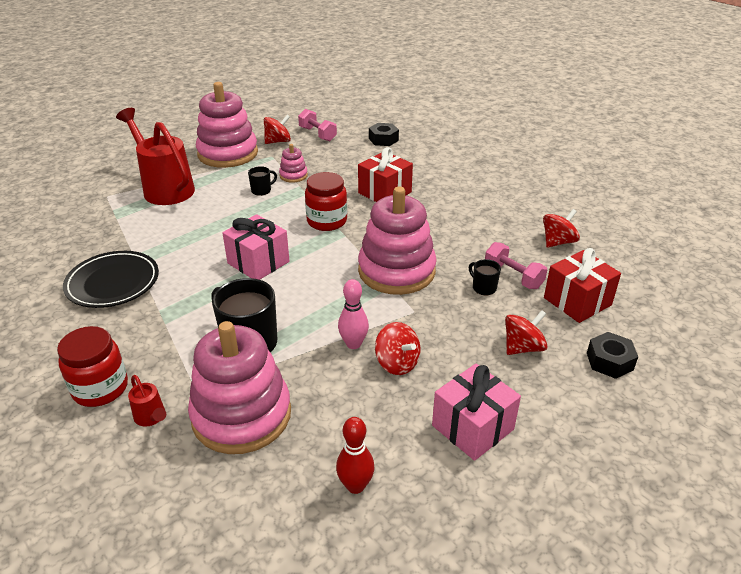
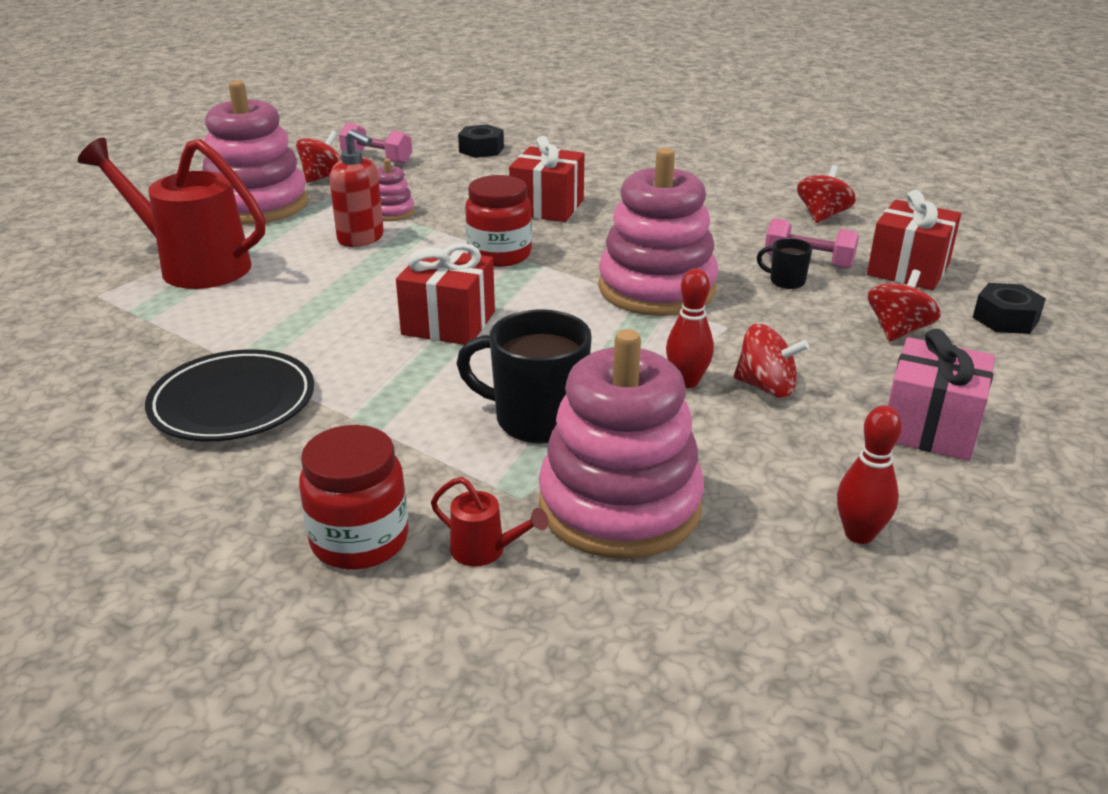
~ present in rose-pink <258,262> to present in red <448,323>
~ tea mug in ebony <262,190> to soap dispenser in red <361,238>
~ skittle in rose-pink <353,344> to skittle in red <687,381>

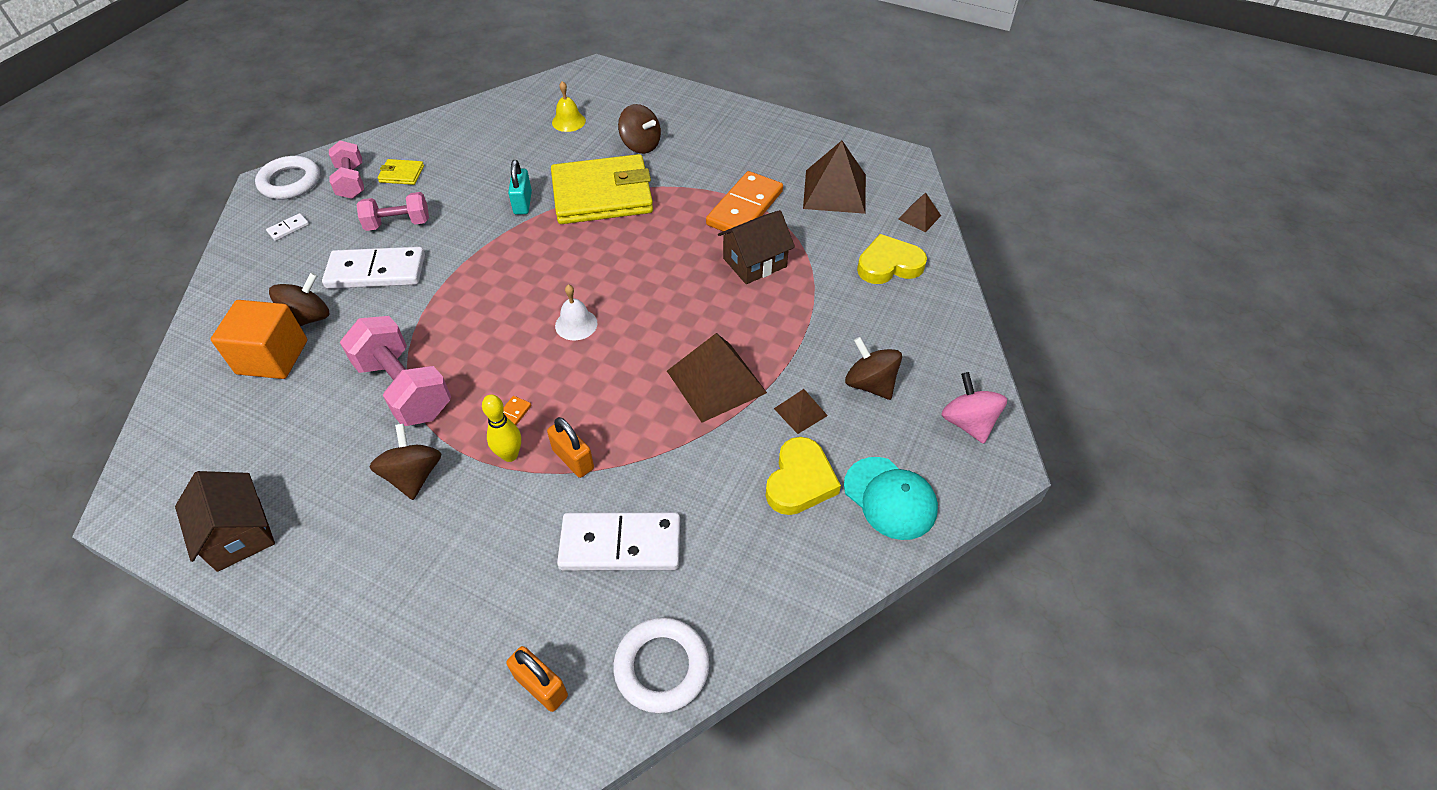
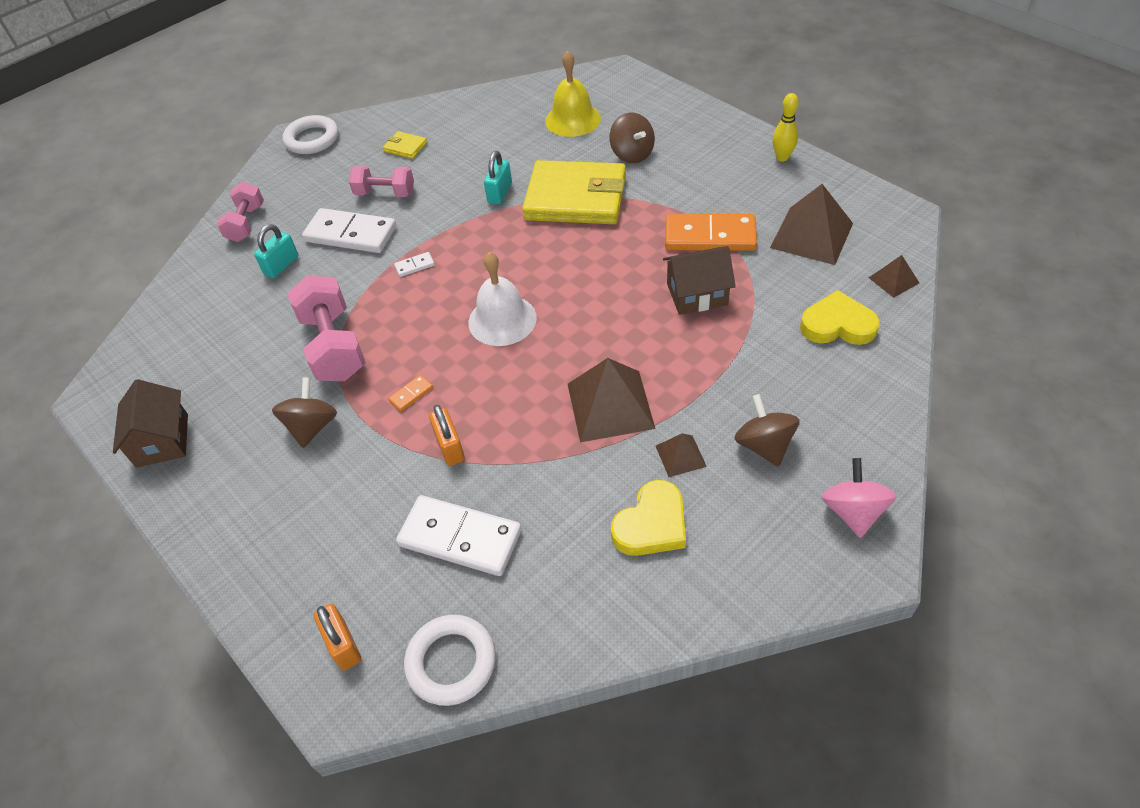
- solid cube in orange <272,357>
~ domino tile in pure white <288,228> to <414,266>
~ whirligig in russet <308,318> to lock in teal <281,265>
~ free weight in rose-pink <351,182> to <246,223>
~ skittle in golden <510,455> to <782,157>
~ school bell in golden <568,121> = <573,119> x1.67
~ school bell in pure white <576,324> = <502,320> x1.67
~ domino tile in orange <745,208> = <710,236> 45 degrees clockwise
- peaked cap in teal <890,498>

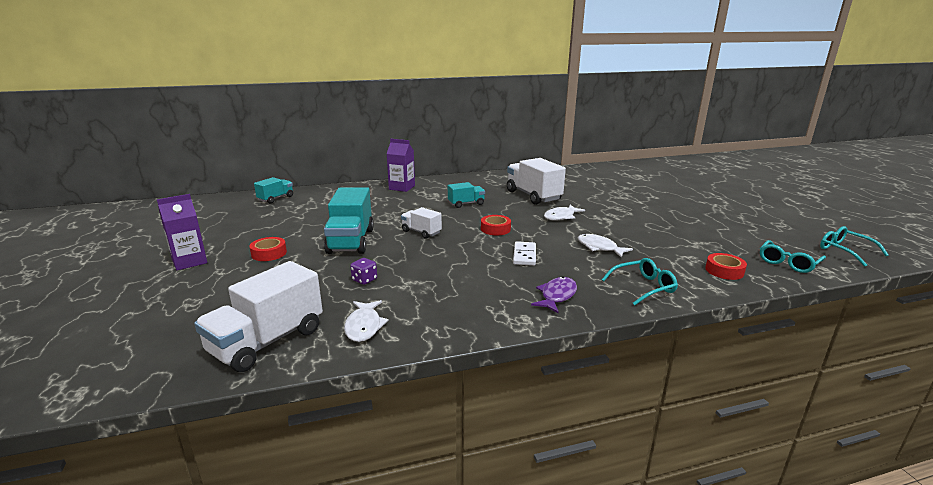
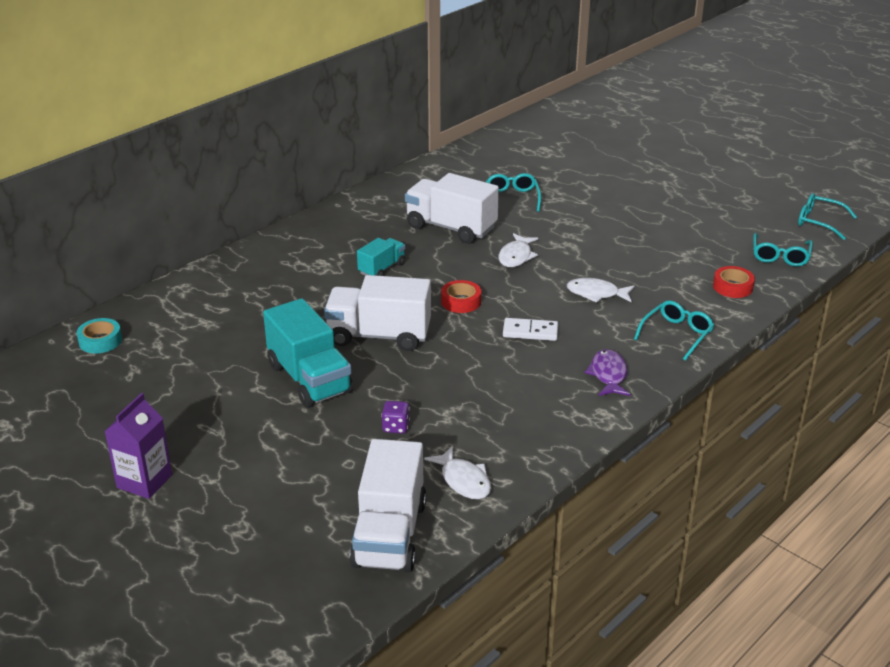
- sticky tape in red <269,253>
~ truck in teal <276,198> to sticky tape in teal <100,341>
- milk carton in violet <402,187>
~ truck in pure white <421,232> = <379,335> x1.83
~ domino tile in pure white <524,255> = <530,332> 60 degrees counterclockwise
+ eyeglasses in teal <512,198>

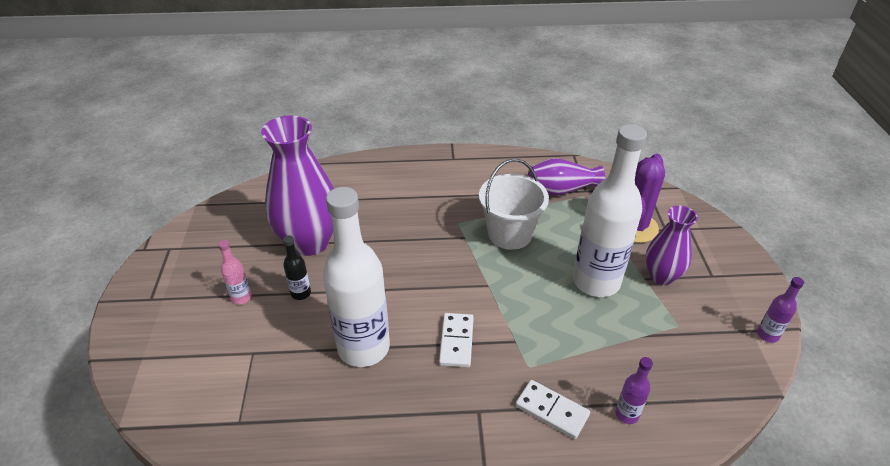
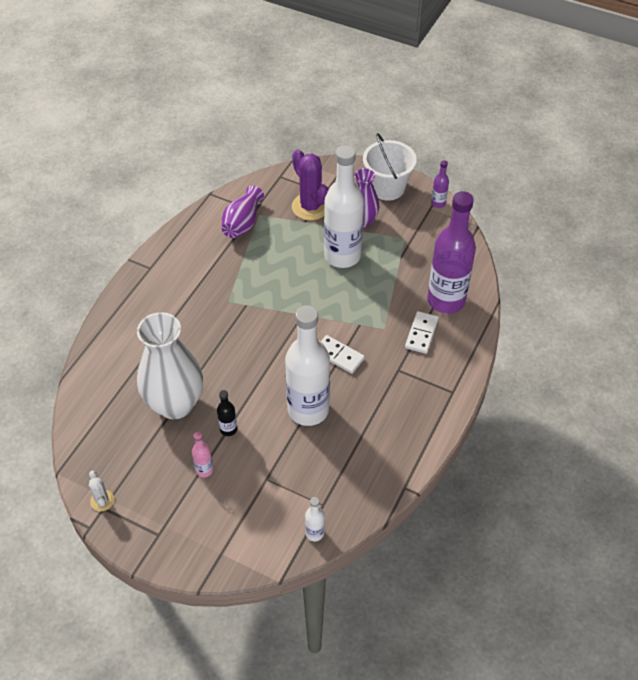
~ tall vase in violet <309,242> to tall vase in pure white <175,404>
~ pail in pure white <510,234> to <387,188>
~ domino tile in pure white <552,410> = <421,334> 45 degrees counterclockwise
~ flask in violet <627,414> = <446,300> x2.41
+ cactus in pure white <102,500>
+ flask in pure white <314,533>

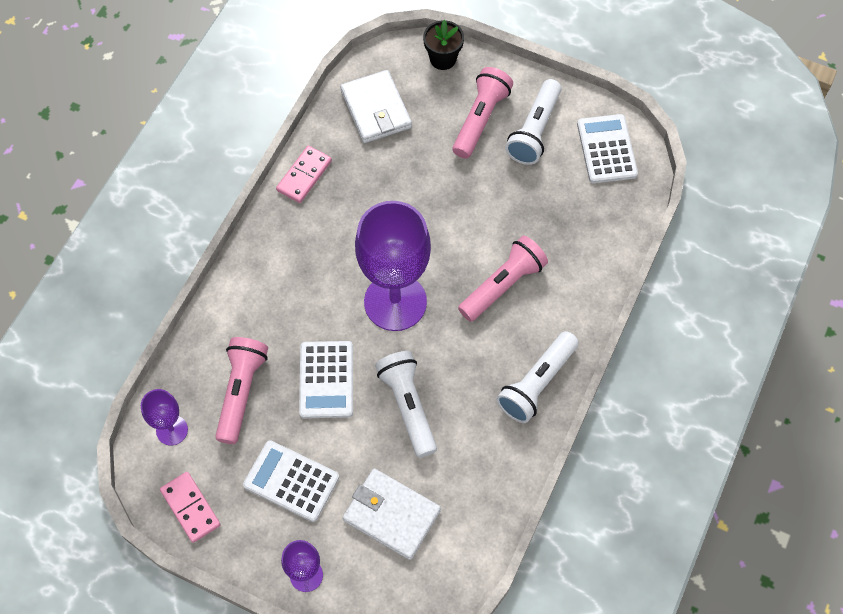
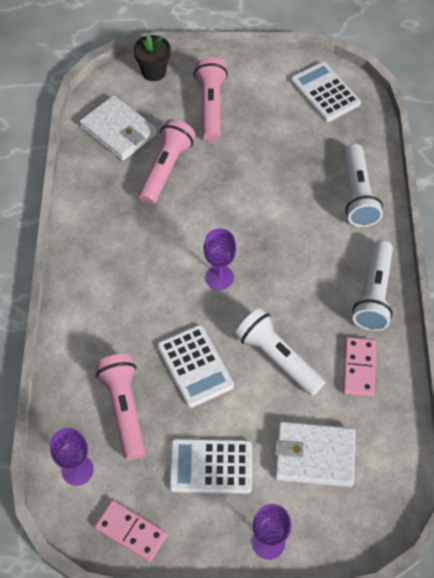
~ domino tile in rose-pink <304,176> to <359,368>
~ chalice in violet <395,302> = <219,277> x0.48
~ flashlight in rose-pink <503,285> to <166,169>
~ flashlight in pure white <534,131> to <357,194>

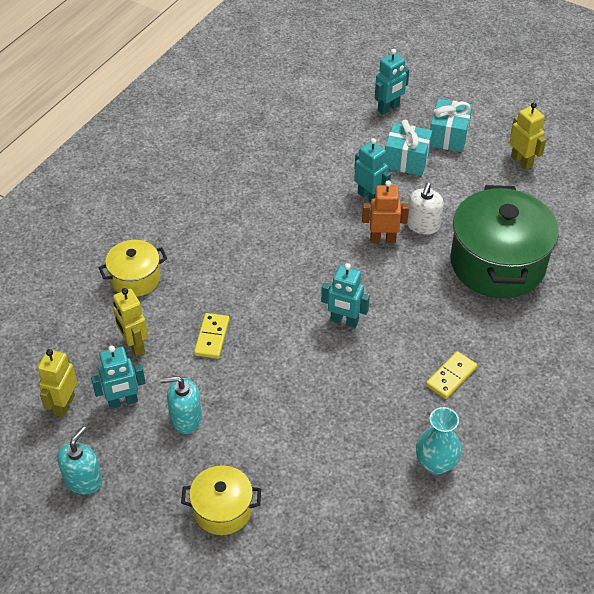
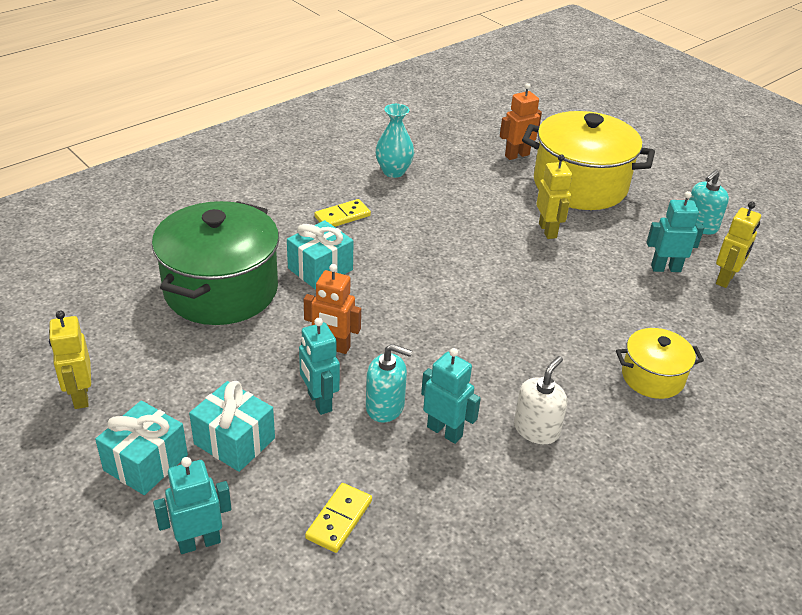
~ robot in golden <134,345> to <548,230>
~ soap dispenser in teal <186,418> to <385,406>
~ stockpot in golden <222,510> = <580,185> x1.93
~ domino tile in golden <212,337> to <339,519>
~ robot in teal <344,321> to <445,431>
~ soap dispenser in pure white <423,225> to <536,429>
+ present in teal <320,269>
+ robot in orange <516,155>

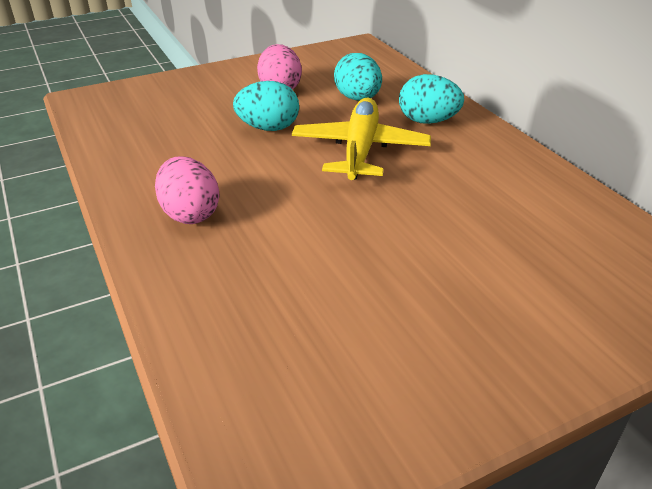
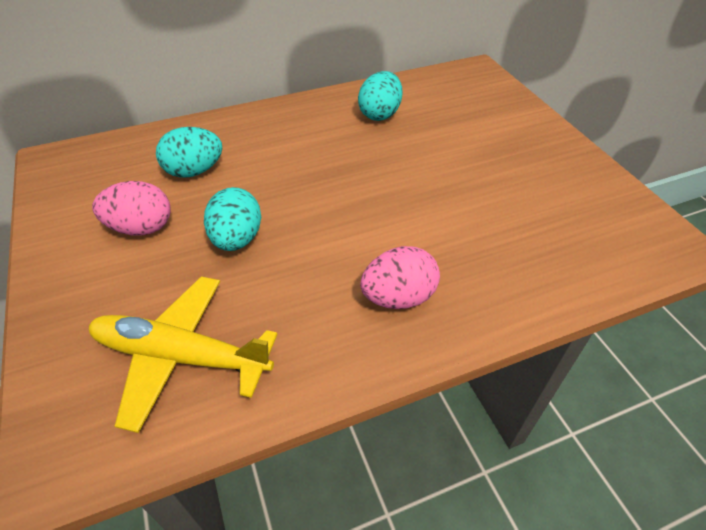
~ toy plane in golden <360,150> to <181,356>
~ toy egg in teal <427,121> to <380,114>

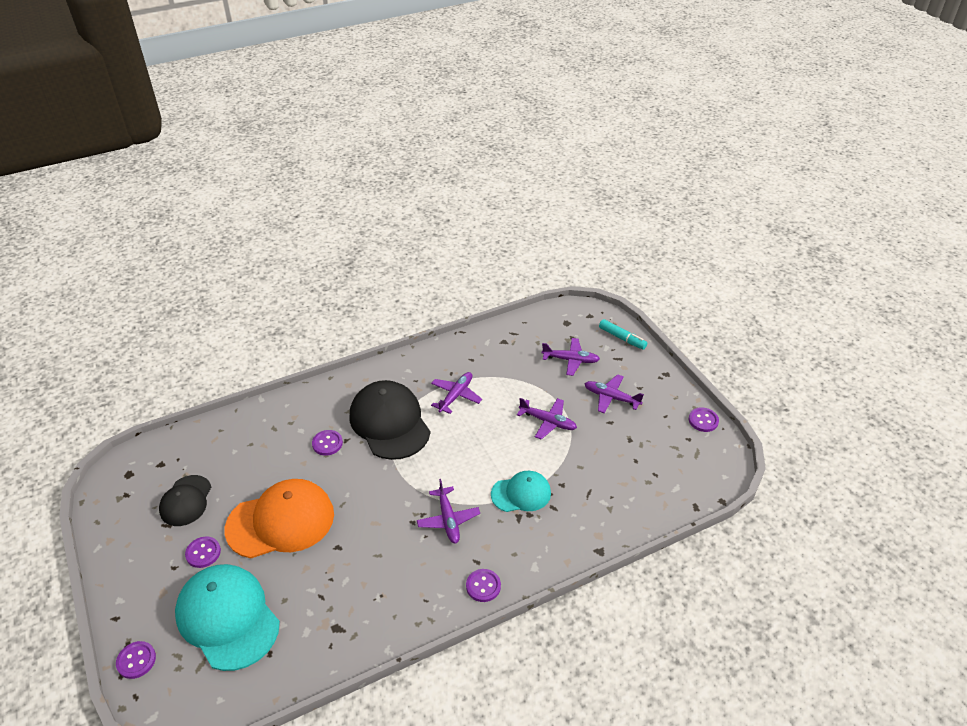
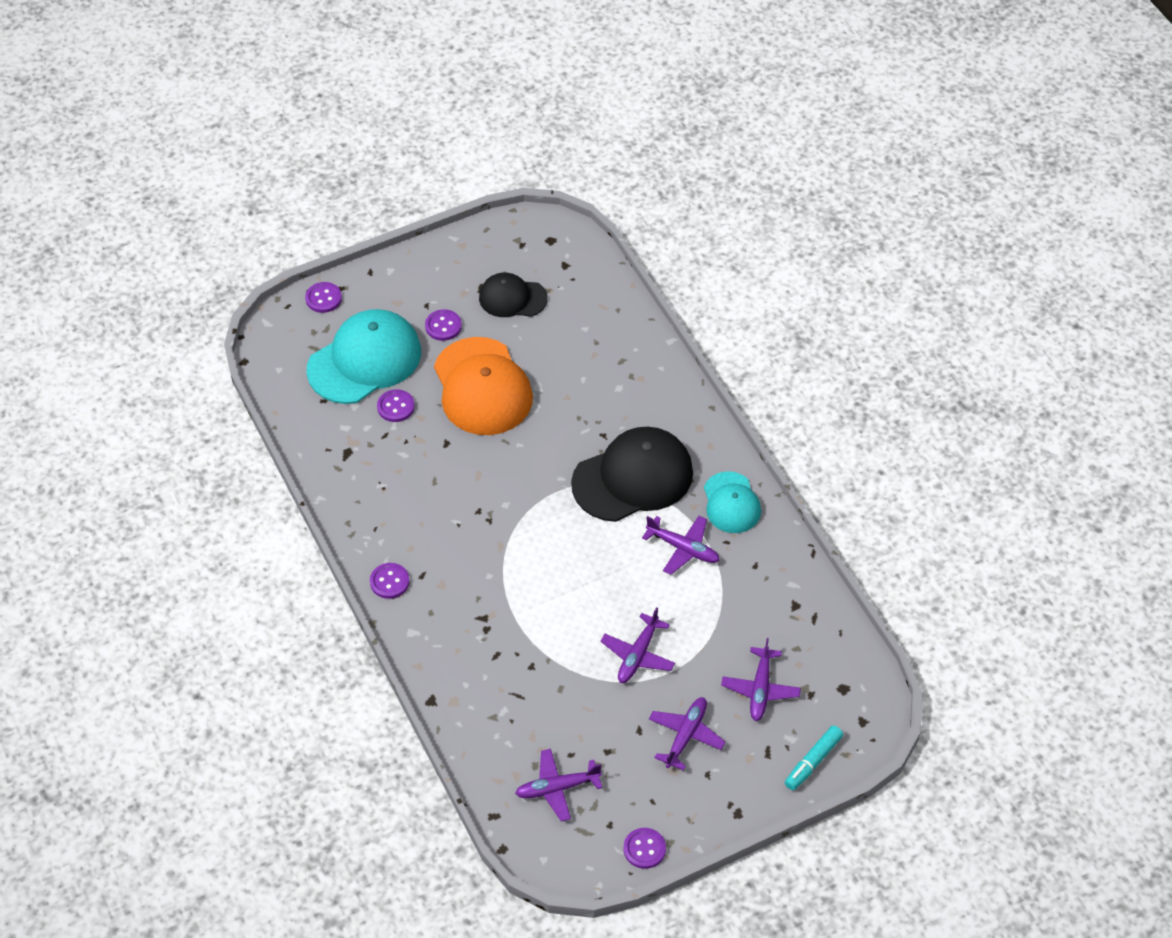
~ sewing button in violet <327,443> to <396,407>
~ toy plane in violet <448,519> to <557,788>
~ peaked cap in teal <521,493> to <731,503>

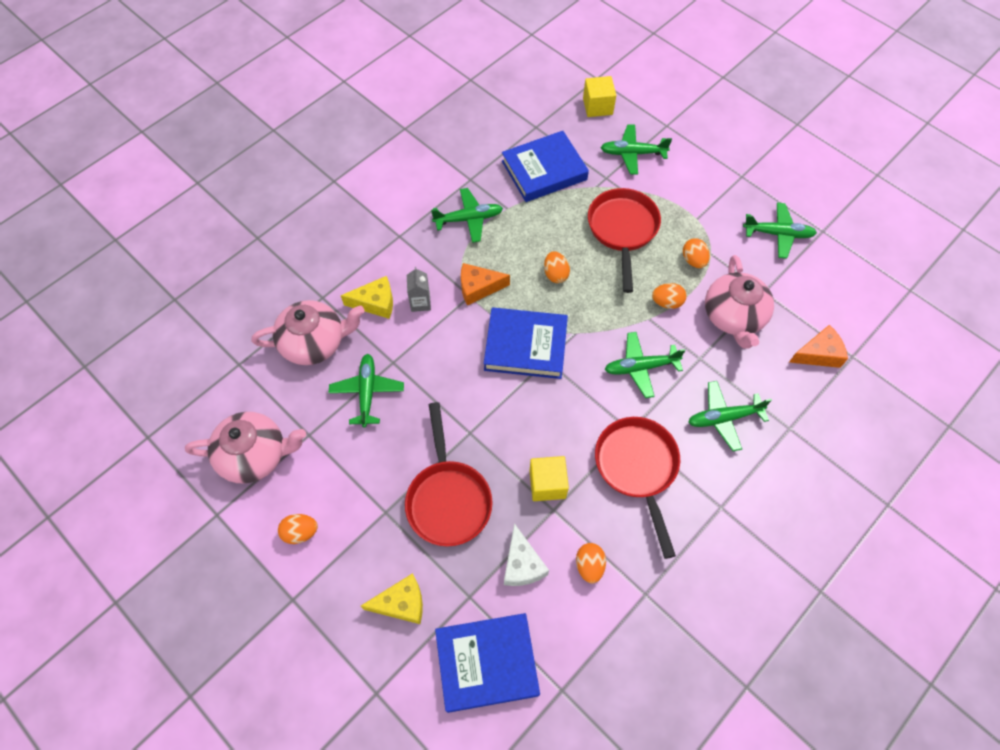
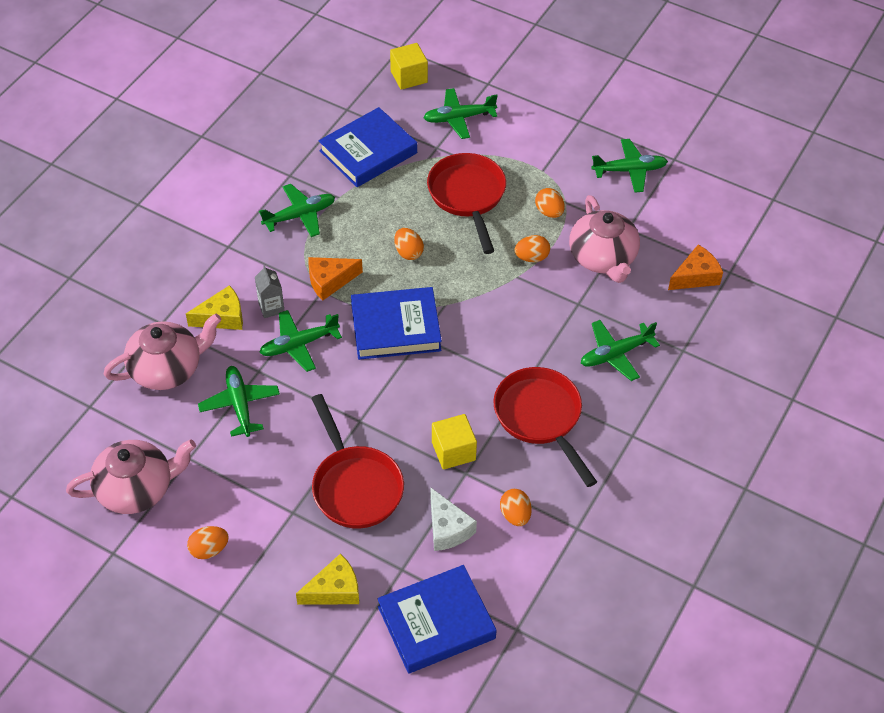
~ toy plane in emerald <640,367> to <299,345>

